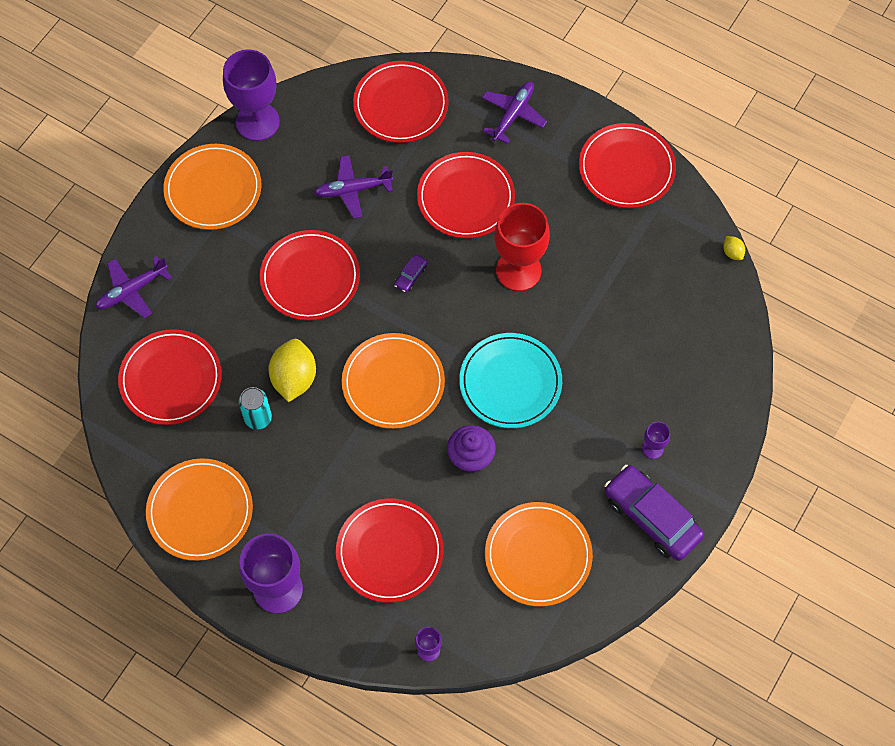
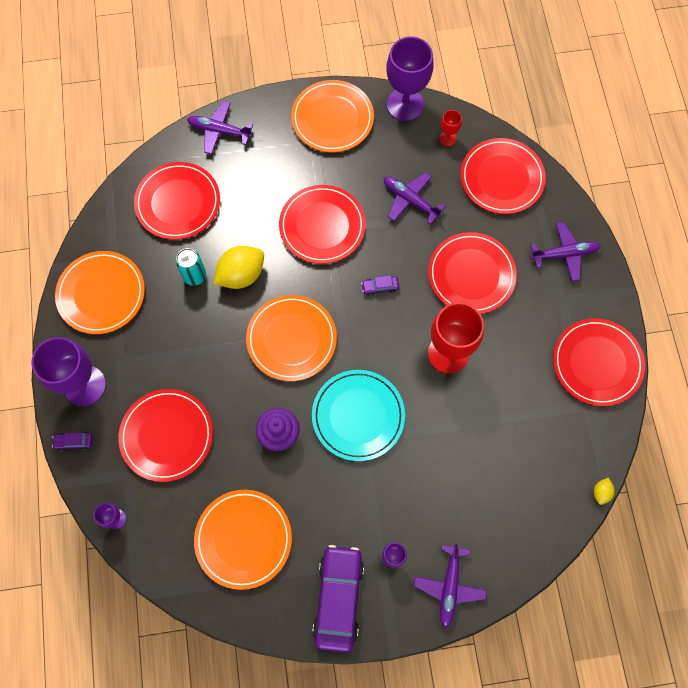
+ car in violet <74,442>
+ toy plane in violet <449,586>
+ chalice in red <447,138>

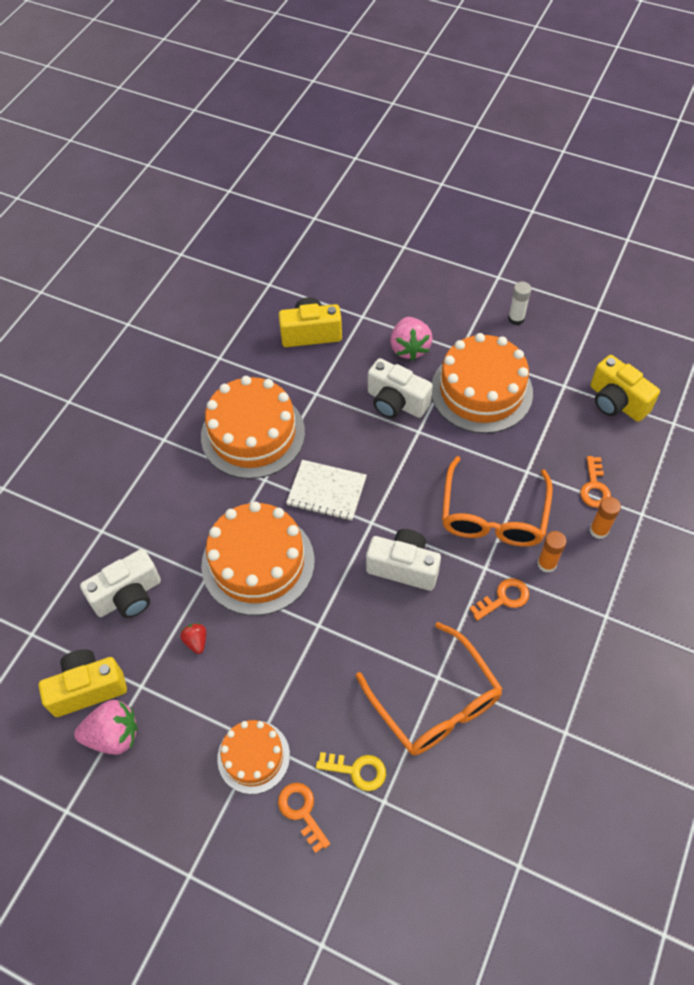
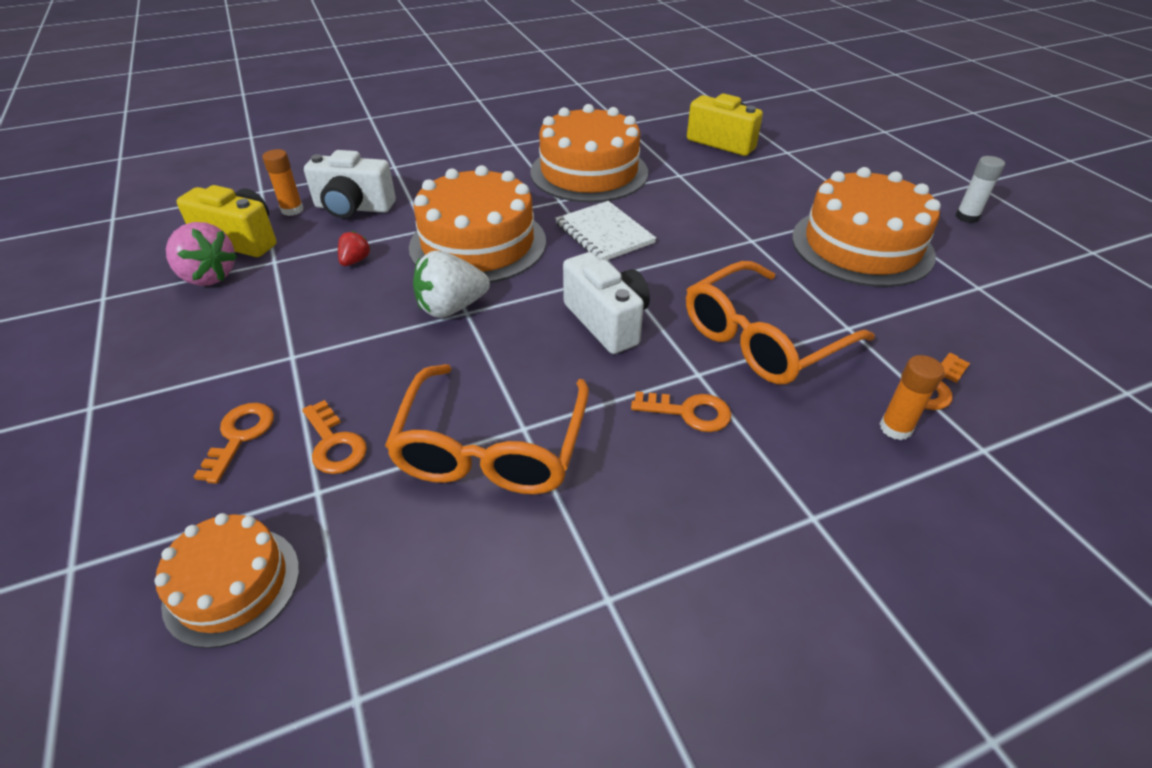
~ layer cake in orange <253,756> to <232,585>
~ door key in golden <357,770> to door key in orange <334,444>
- compact camera in pure white <396,402>
- toy strawberry in rose-pink <409,348>
~ stick of glue in orange <546,564> to <292,210>
- compact camera in golden <616,402>
+ toy strawberry in pure white <451,308>

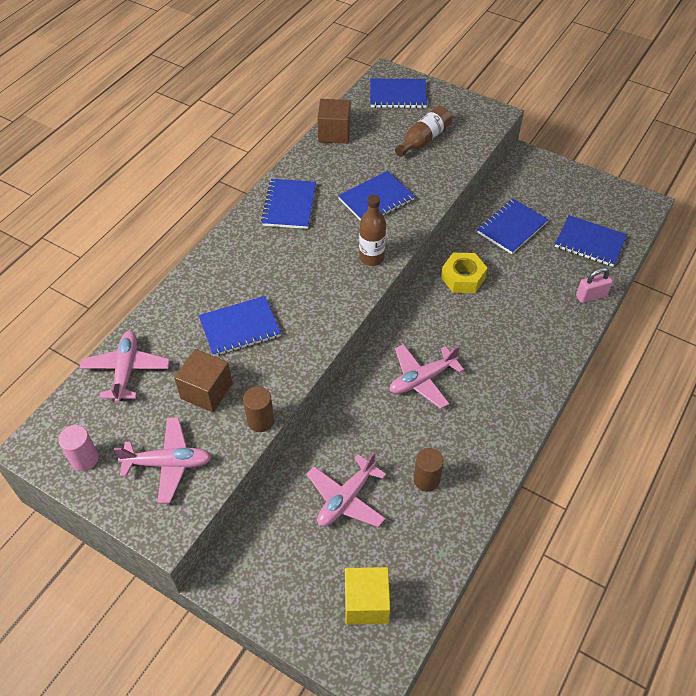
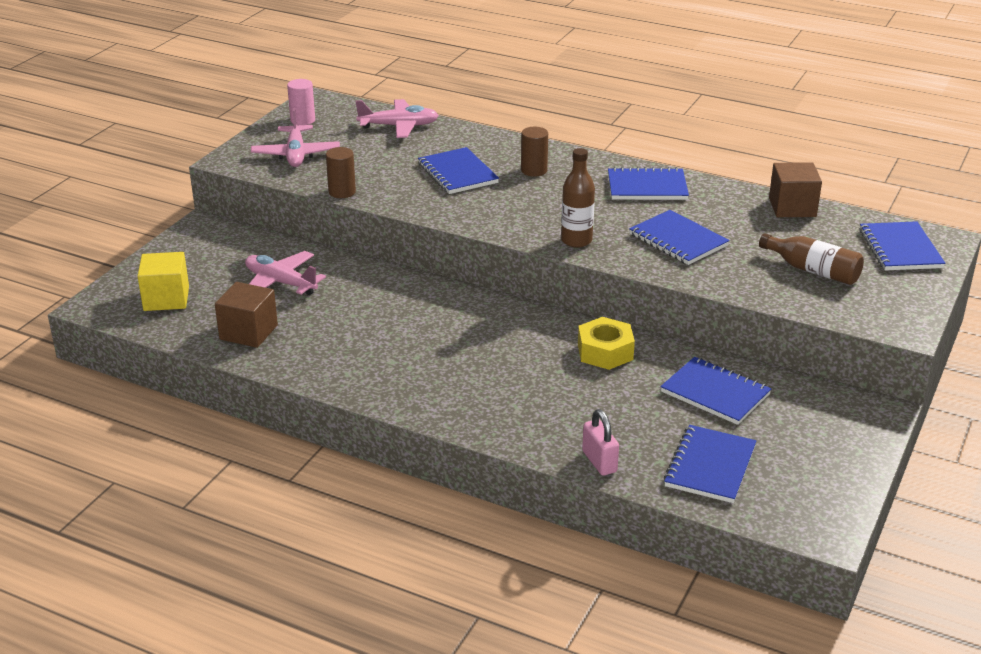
~ solid cube in russet <206,391> to <248,332>
- toy plane in rose-pink <422,379>
~ solid cylinder in russet <426,480> to <534,170>

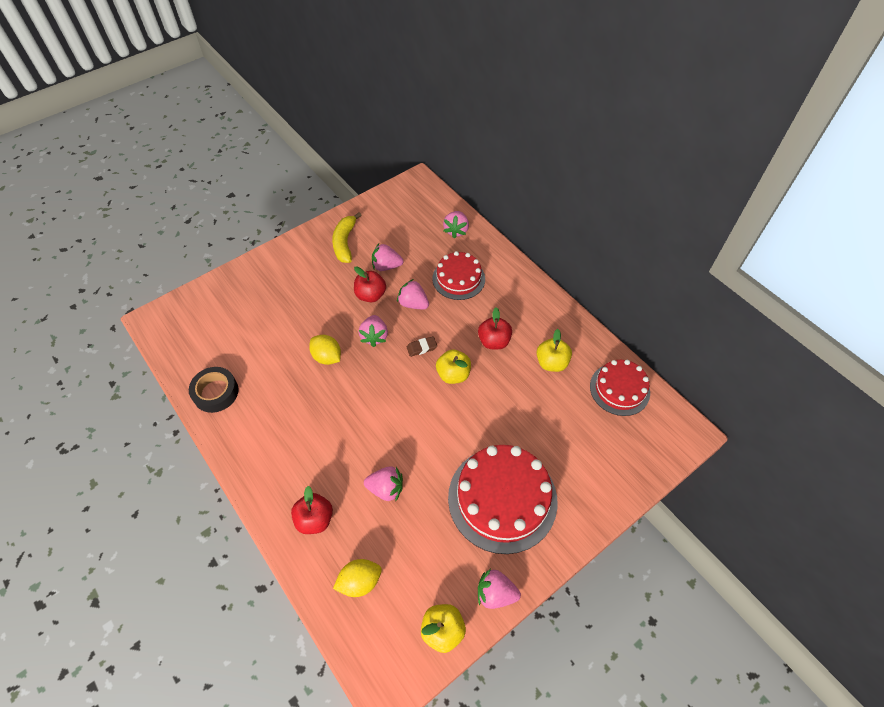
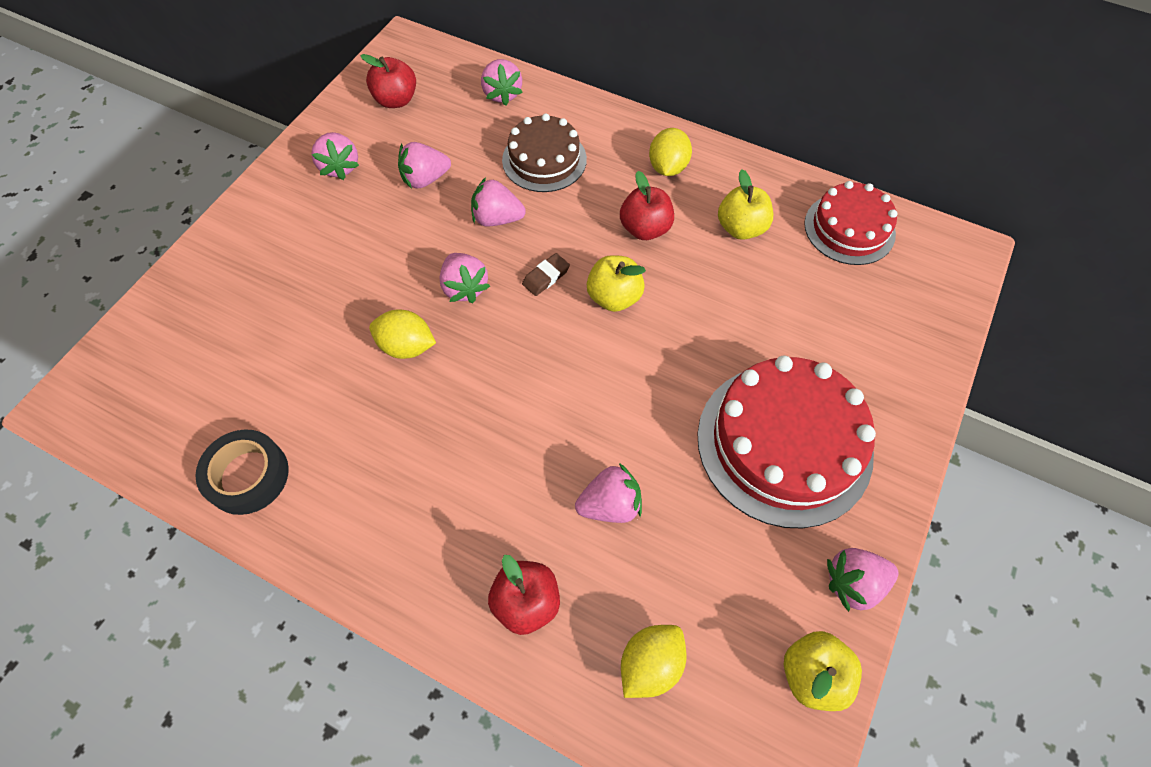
~ banana fruit in golden <345,243> to toy strawberry in rose-pink <340,167>
~ apple in red <371,295> to <396,100>
~ layer cake in red <458,278> to layer cake in russet <544,160>
+ citrus fruit in golden <668,167>

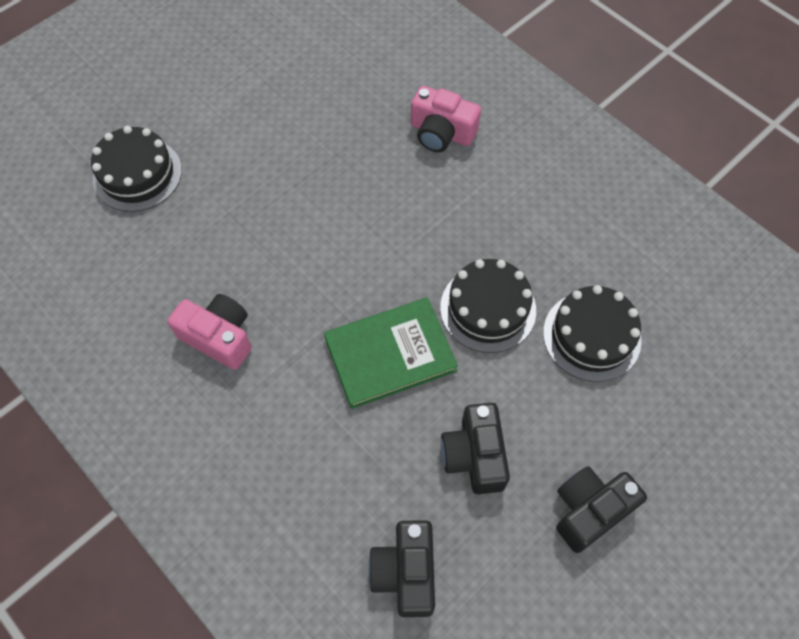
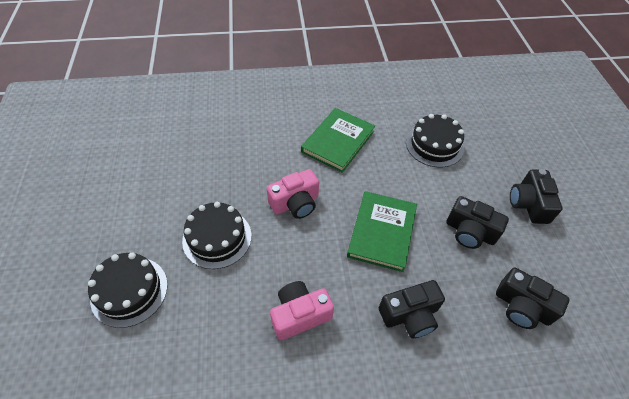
~ compact camera in rose-pink <441,133> to <295,203>
~ layer cake in ebony <488,308> to <217,238>
+ hardback in emerald <338,141>
+ compact camera in ebony <410,315>

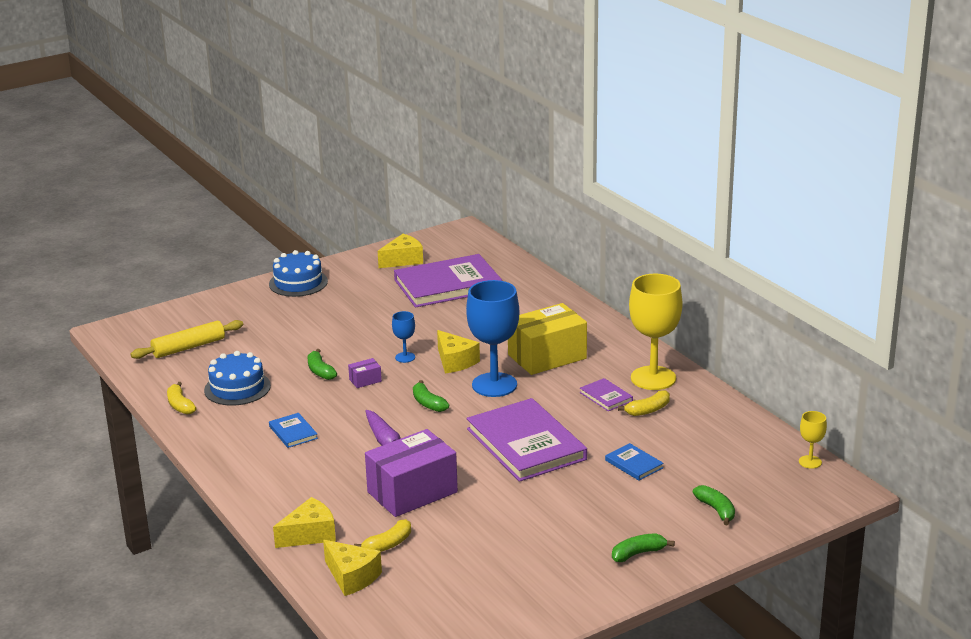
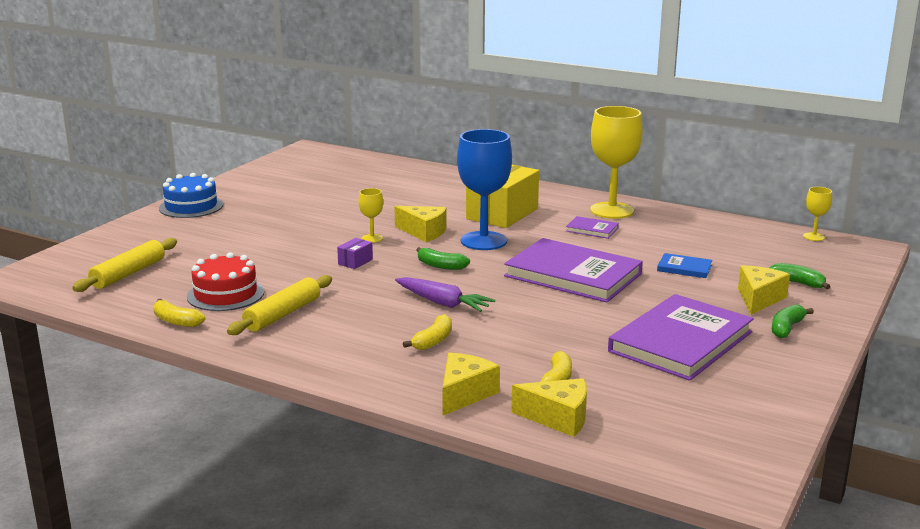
~ layer cake in cobalt <237,388> to layer cake in red <225,294>
- hardback in cobalt <293,432>
- banana fruit in emerald <320,371>
- box in violet <412,492>
~ cheese wedge in golden <403,260> to <758,299>
~ chalice in cobalt <405,357> to chalice in golden <372,238>
~ hardback in violet <448,285> to <680,342>
~ banana fruit in golden <648,410> to <433,341>
+ dough roller in golden <283,314>

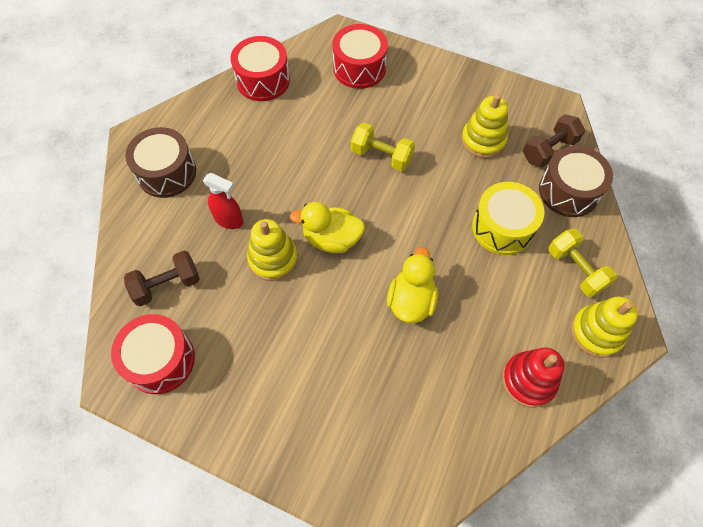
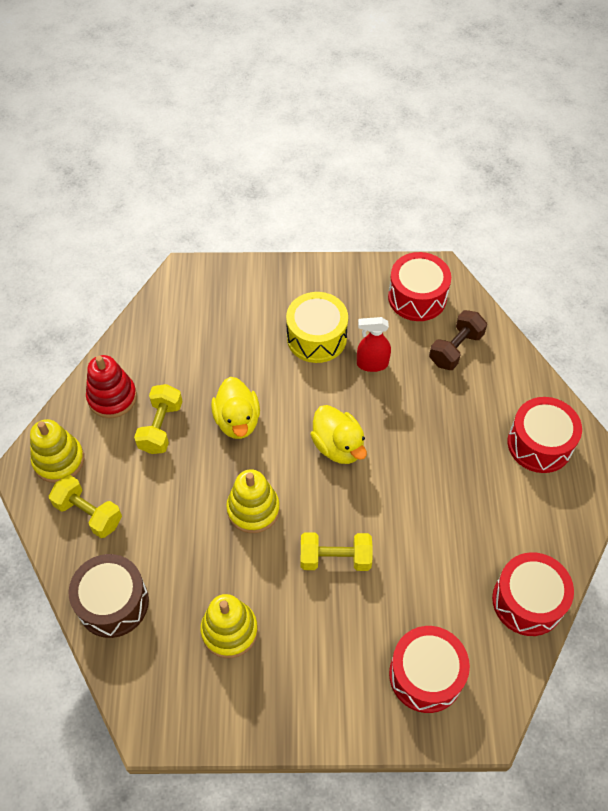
~ snare drum in russet <167,173> to snare drum in red <539,444>
~ sprayer in red <229,220> to <372,364>
~ stacking rings in golden <273,259> to <253,509>
~ rubber duck in golden <331,239> = <338,446> 75 degrees clockwise
~ snare drum in golden <502,227> to <316,337>
- free weight in russet <548,150>
+ free weight in golden <161,427>

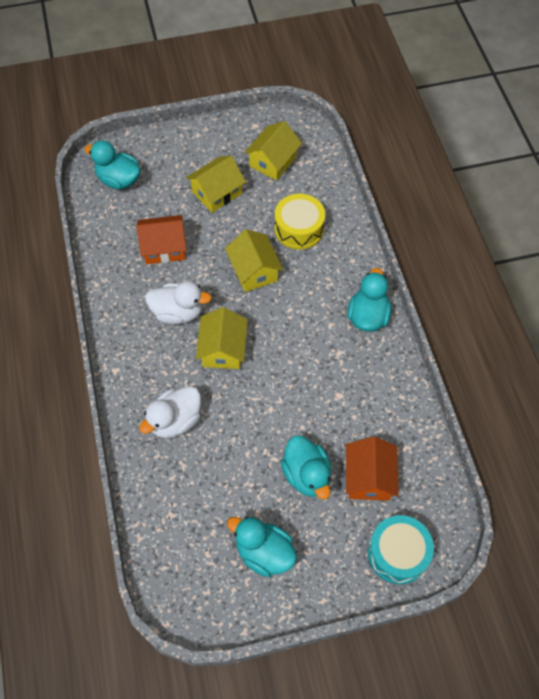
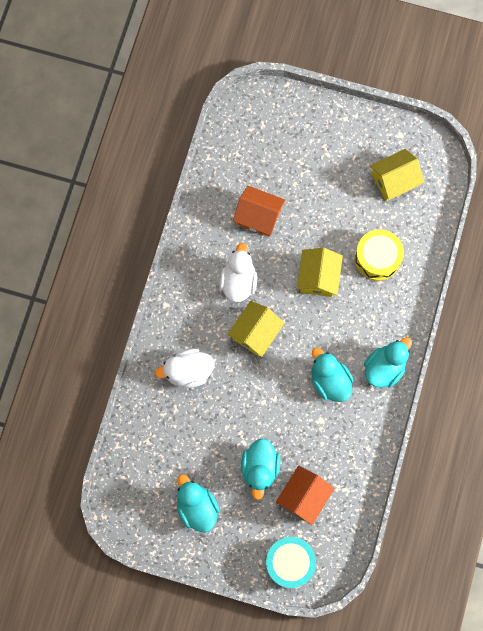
~ rubber duck in teal <119,180> to <329,380>
~ rubber duck in pure white <178,312> = <238,281> 120 degrees counterclockwise
- house in golden <217,193>

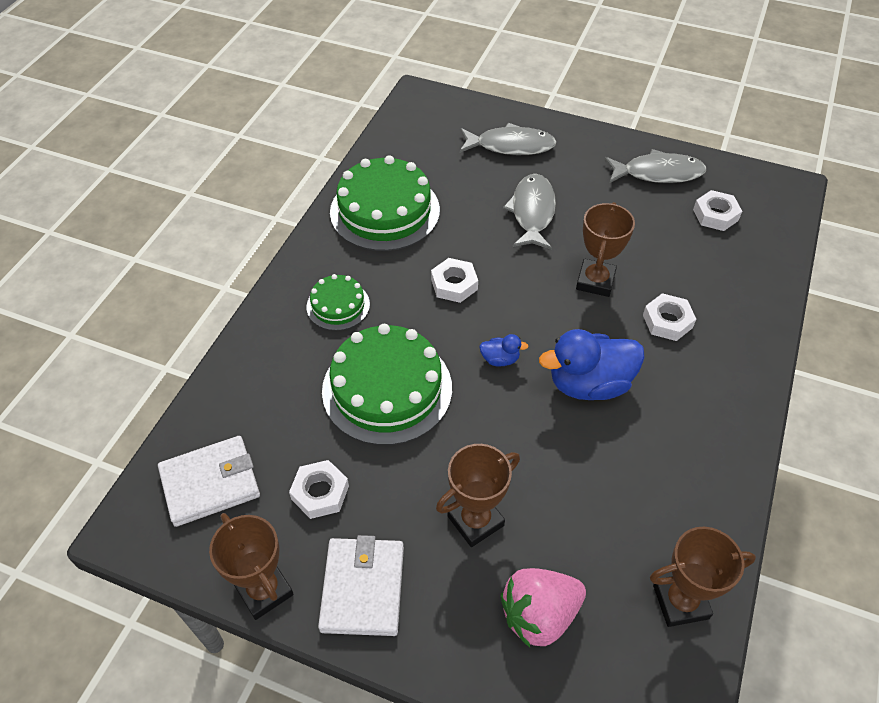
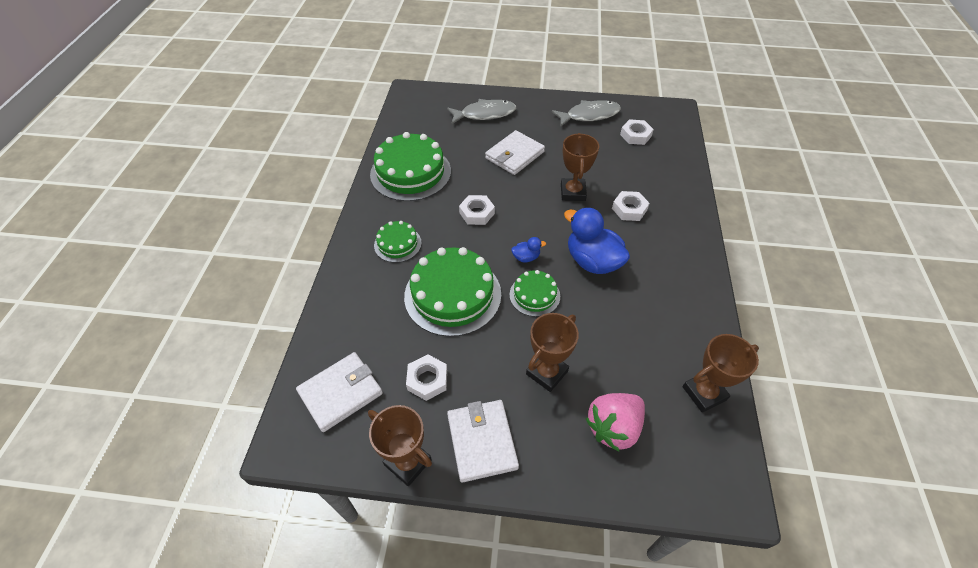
~ toy fish in gray <532,212> to card wallet in pure white <514,155>
~ rubber duck in cobalt <589,384> = <592,261> 75 degrees clockwise
+ layer cake in emerald <534,295>

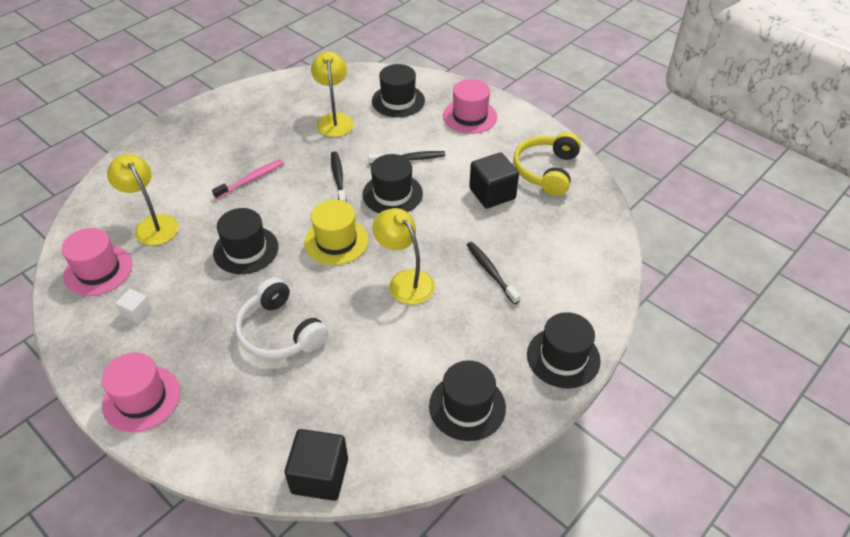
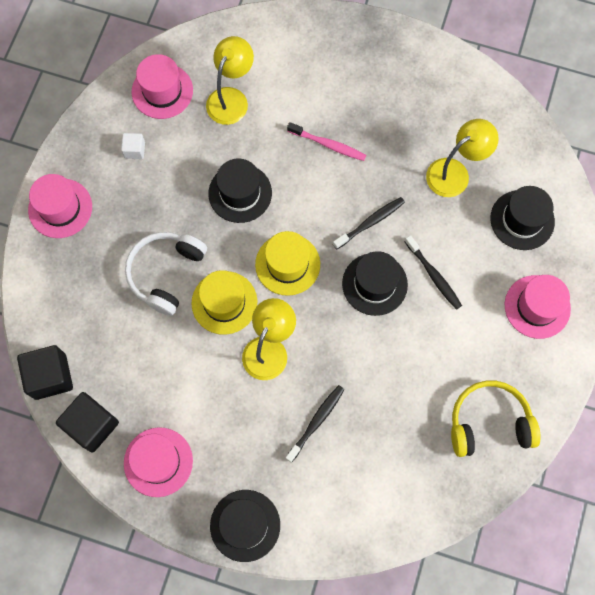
~ hat in ebony <467,406> to hat in rose-pink <158,462>
~ solid cube in ebony <492,193> to <92,425>
+ hat in golden <224,302>

